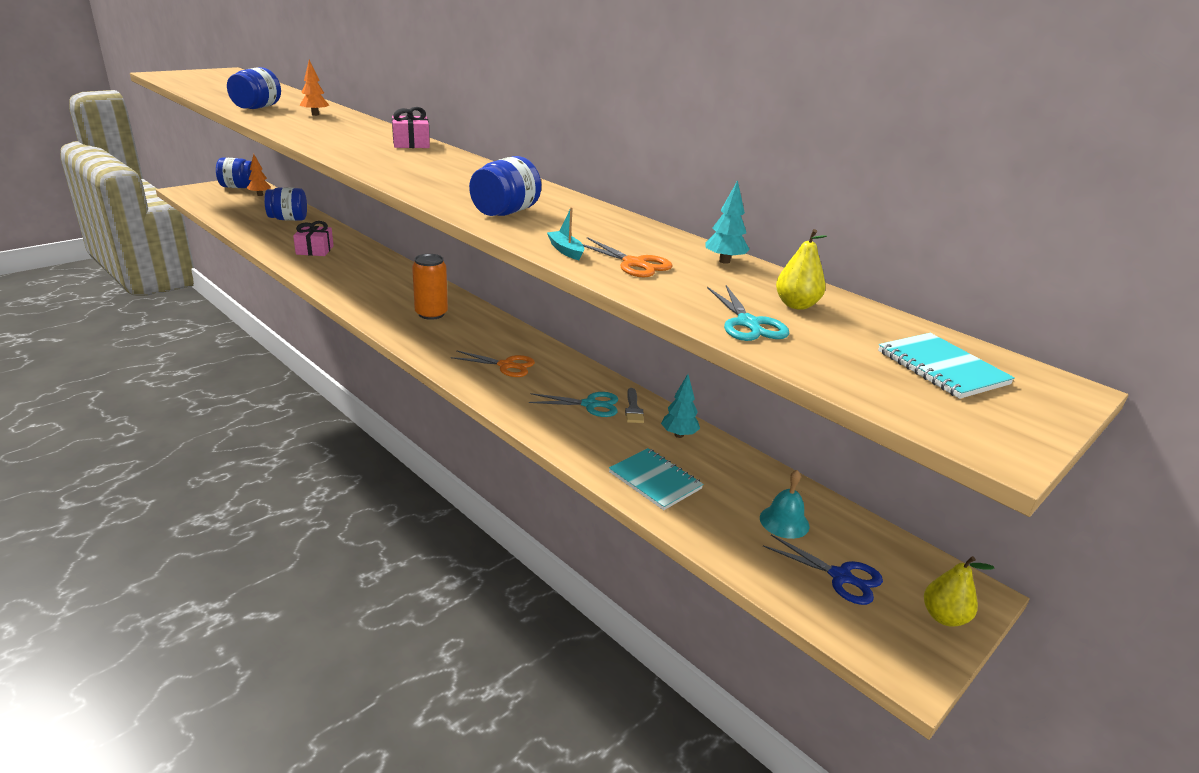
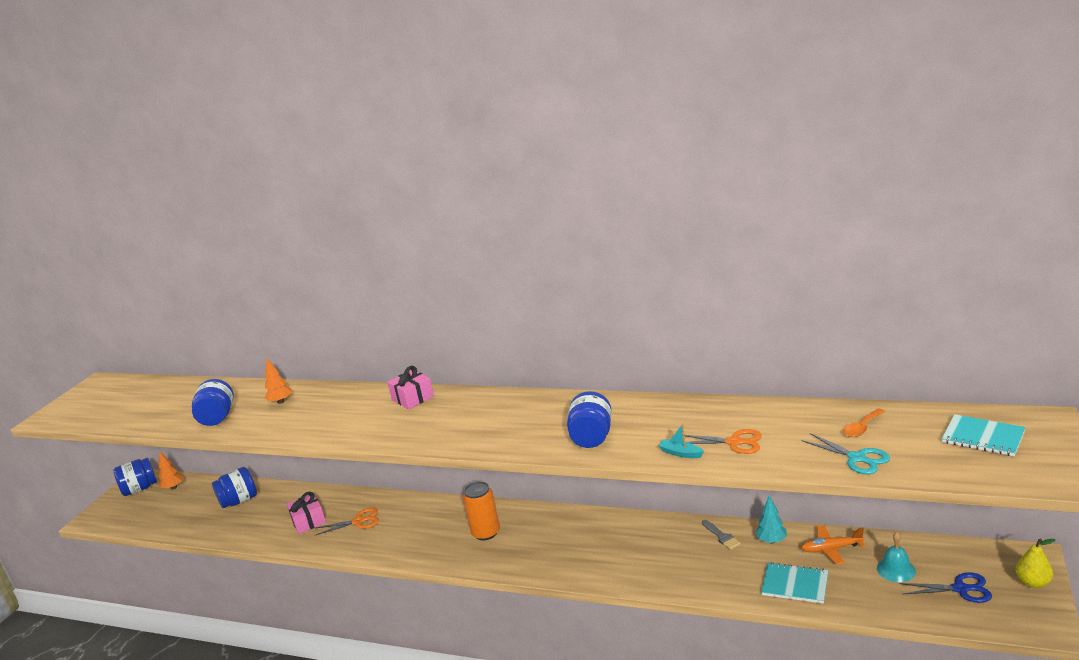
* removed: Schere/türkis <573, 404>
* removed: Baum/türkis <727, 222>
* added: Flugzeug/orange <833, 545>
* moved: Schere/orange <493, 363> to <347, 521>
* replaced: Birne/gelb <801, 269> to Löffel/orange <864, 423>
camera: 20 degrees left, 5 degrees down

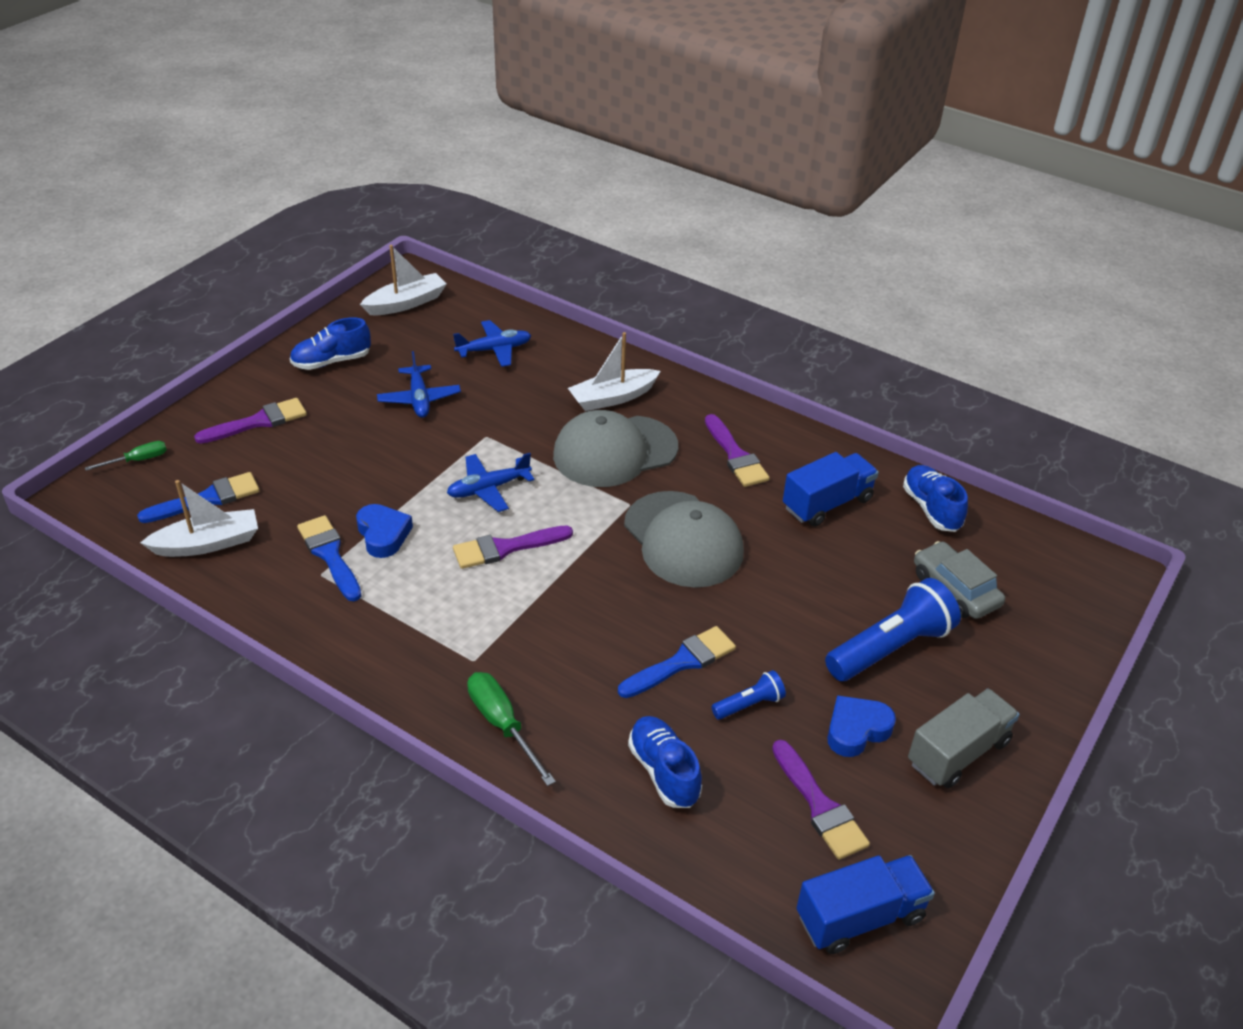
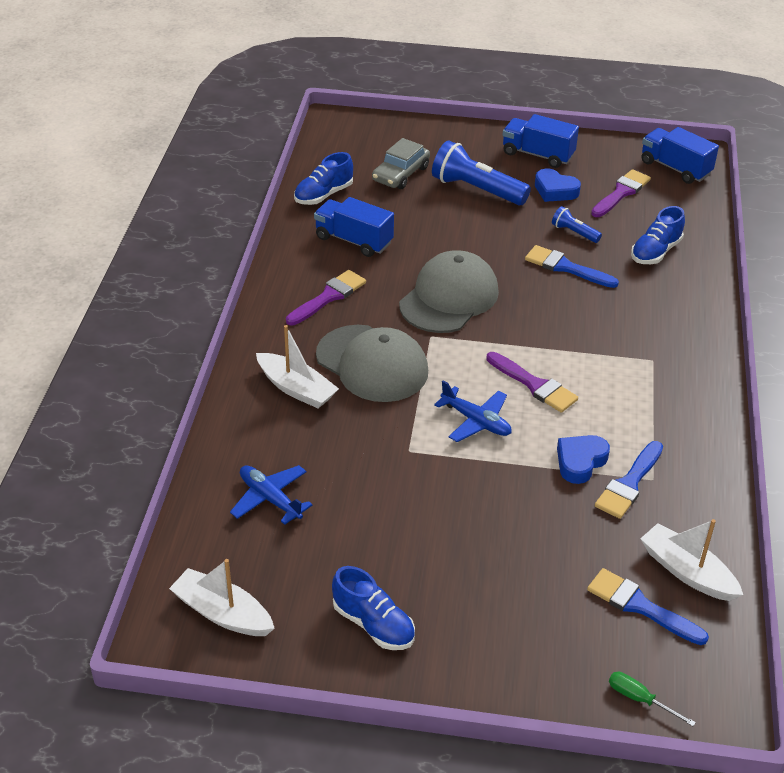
* removed: Pinsel/lila <250, 421>
* removed: Flugzeug/blau <419, 384>
* removed: Schraubenzieher/grün <511, 729>
* recoloured: Lastwagen/grau <964, 738> to Lastwagen/blau <541, 141>
camera: 115 degrees left, 0 degrees up

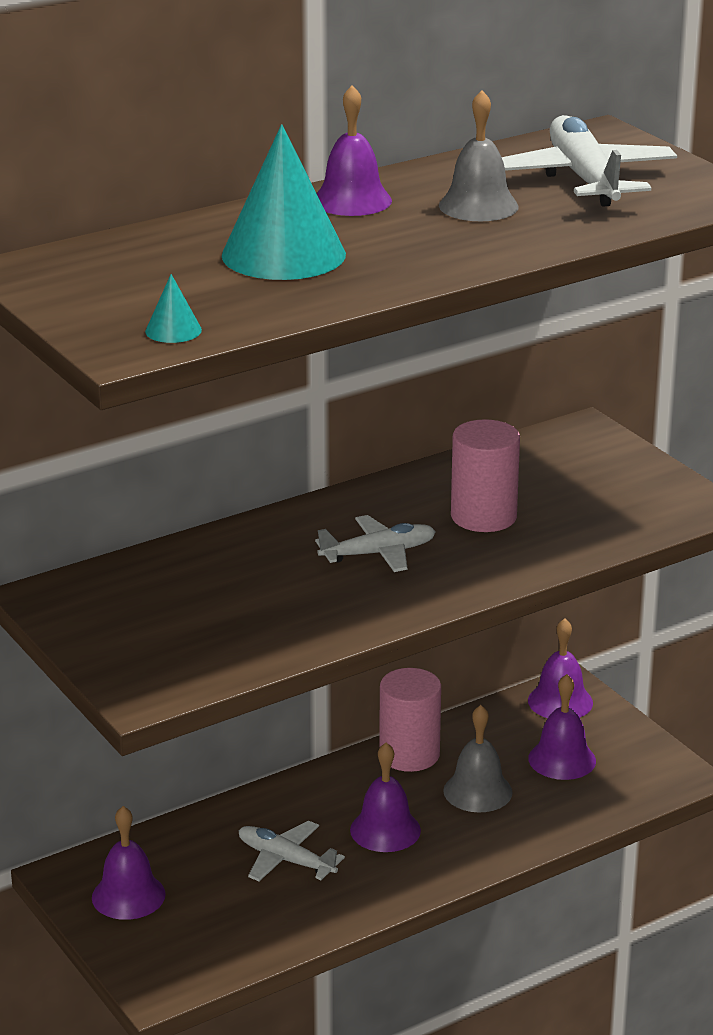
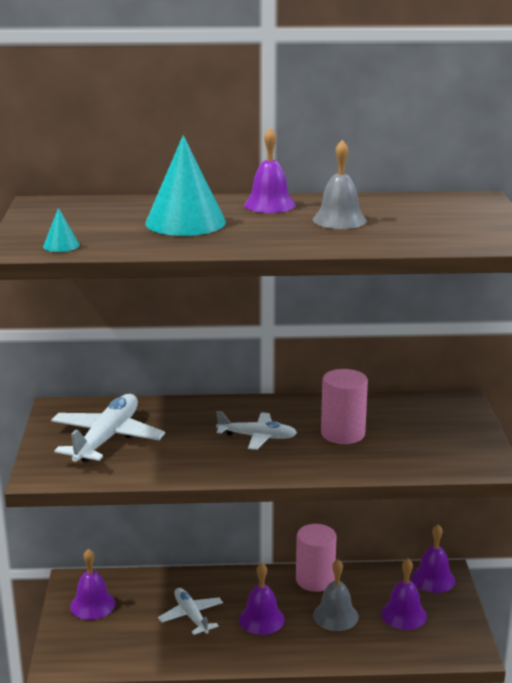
* moved: Flugzeug/weiß <589, 161> to <108, 428>
camera: 30 degrees right, 5 degrees down

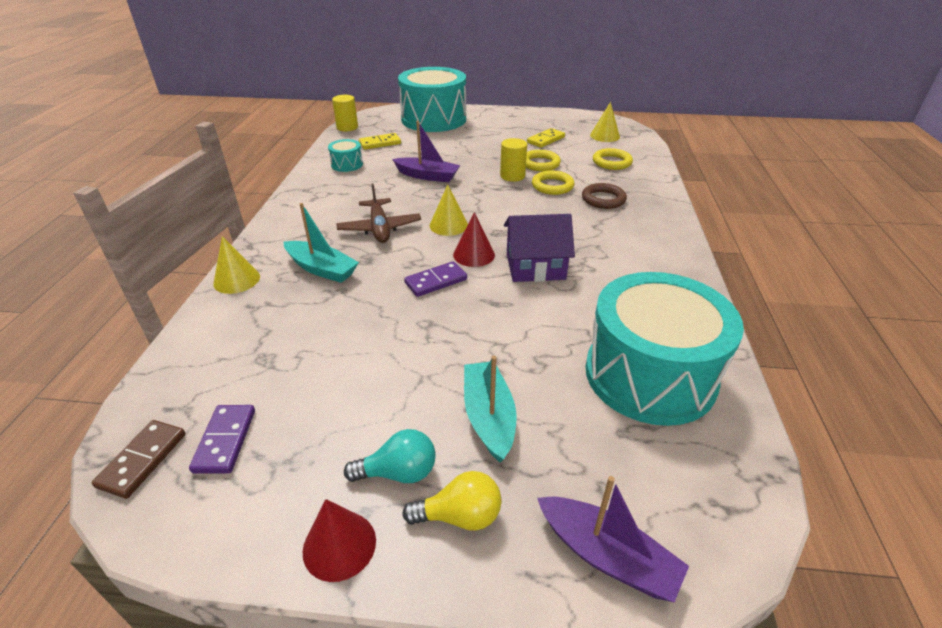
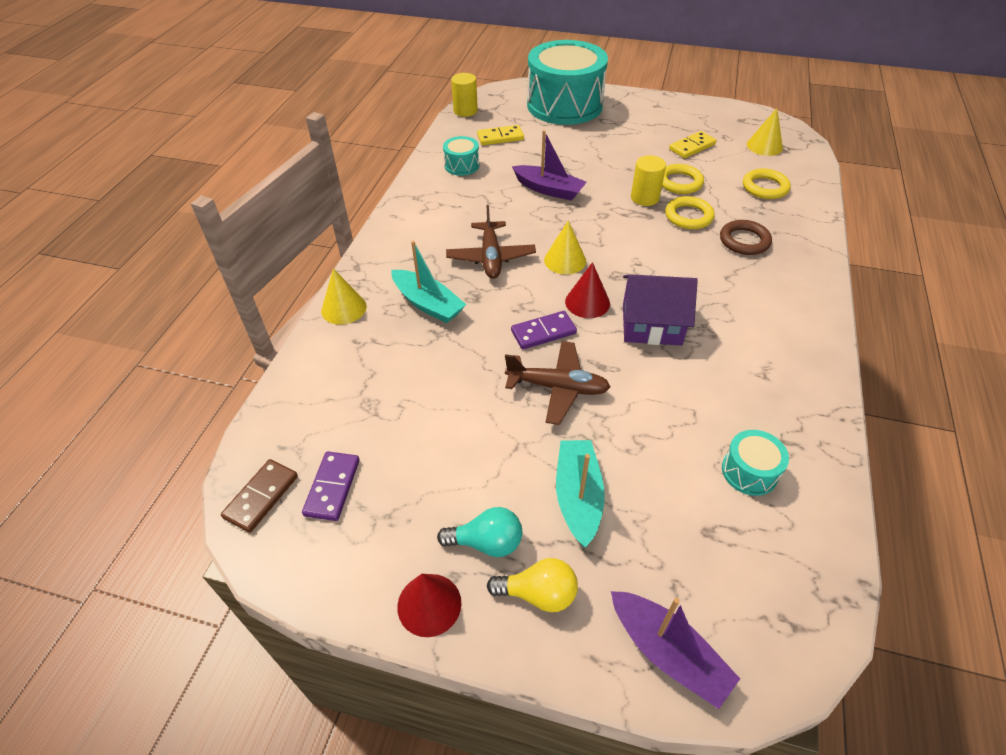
* added: Flugzeug/braun <557, 383>
* resized: Trommel/türkis <664, 349> = <755, 463> x0.42
camera: 10 degrees right, 10 degrees up

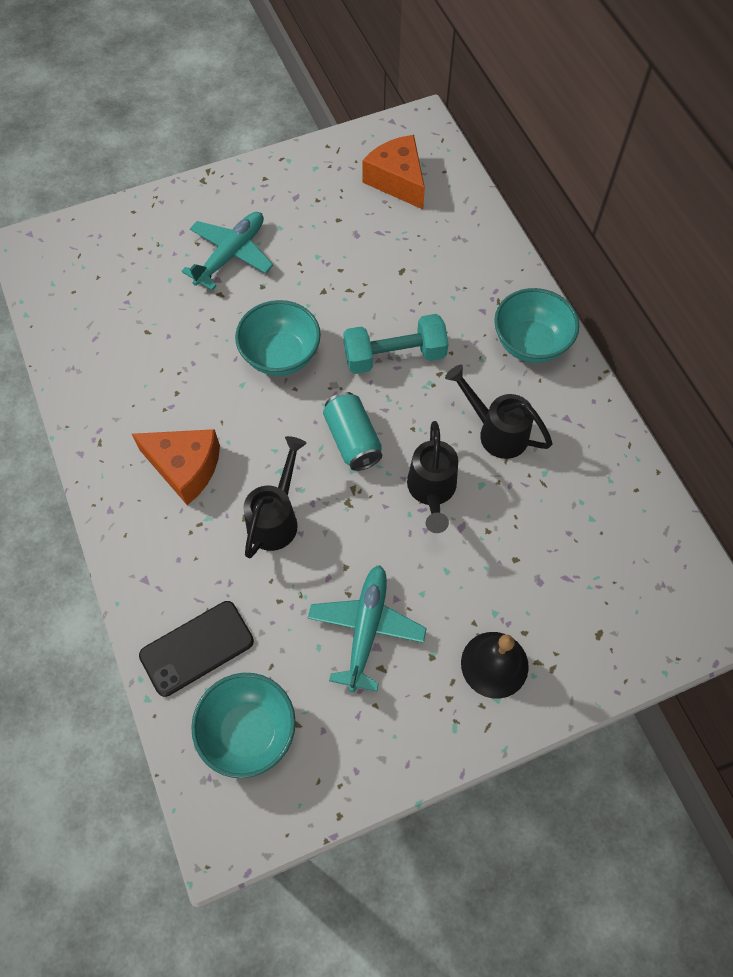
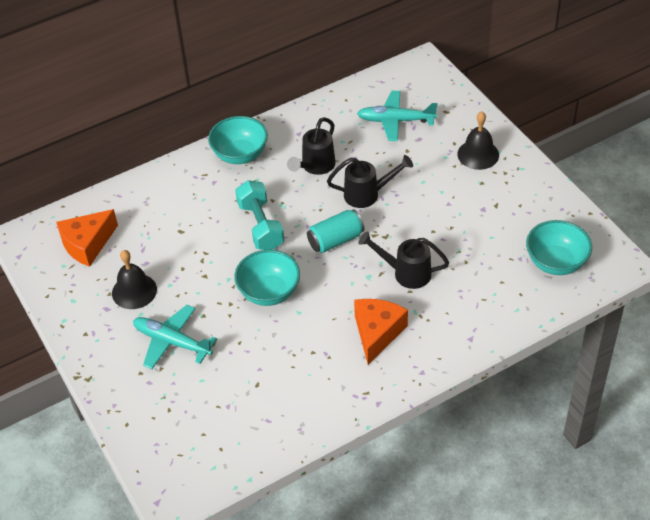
* removed: Handy/schwarz <196, 649>
* added: Glocke/schwarz <134, 279>
* moved: Flugzeug/türkis <367, 628> to <397, 116>
camera: 95 degrees left, 15 degrees down

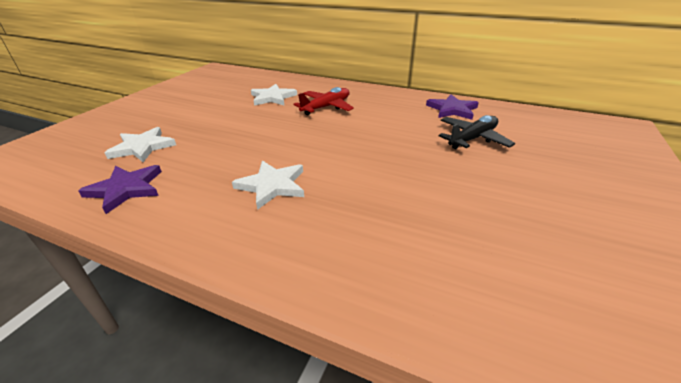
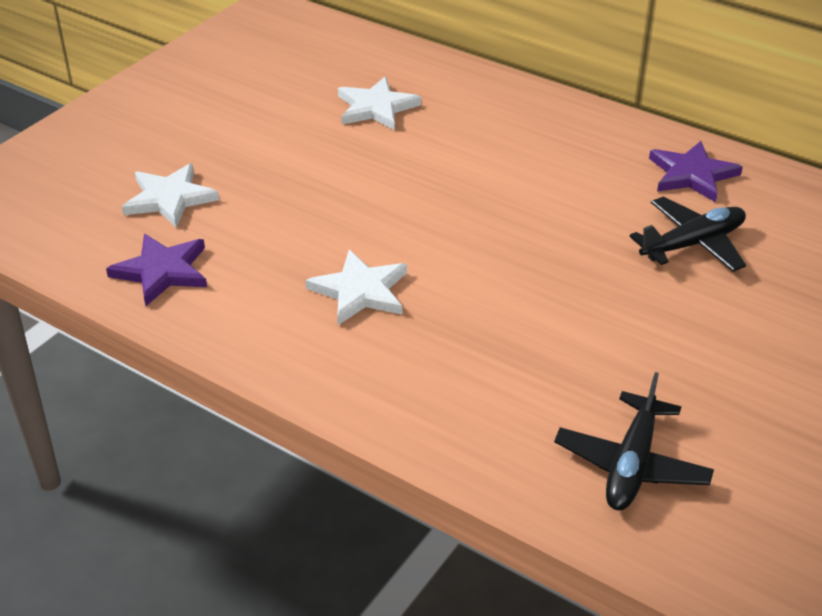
* removed: Flugzeug/rot <323, 101>
* added: Flugzeug/schwarz <634, 441>
camera: 10 degrees right, 5 degrees up

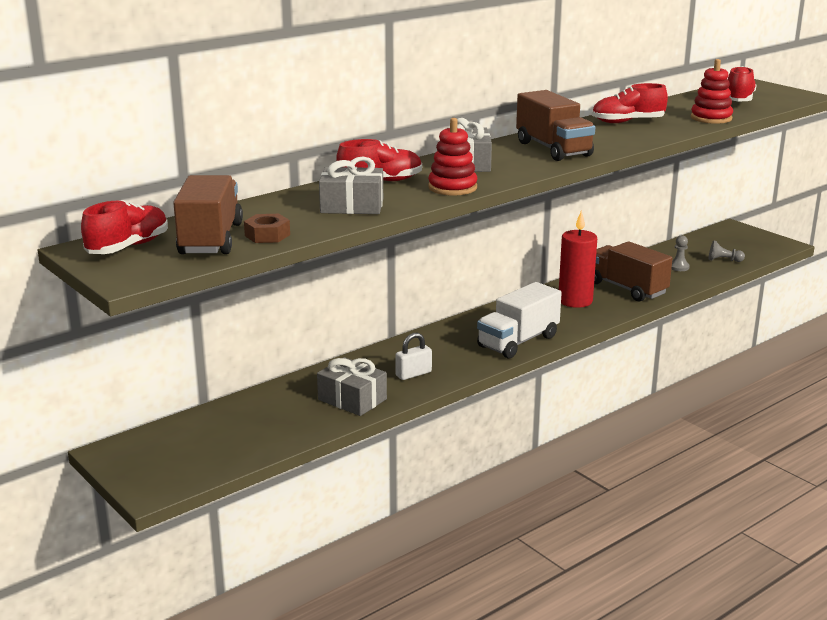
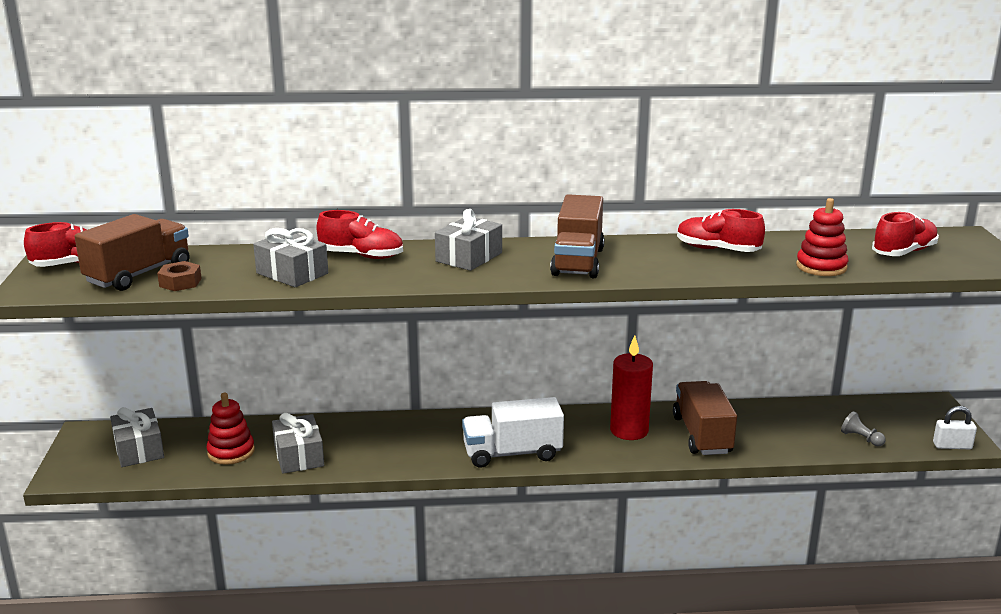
* removed: Bauer/grau <681, 253>
* added: Geschenk/grau <137, 437>
* moved: Vorhängeschloss/weiß <413, 356> to <955, 427>
* moved: Stapelspielzeug/rot <452, 157> to <230, 429>
camera: 35 degrees right, 0 degrees up

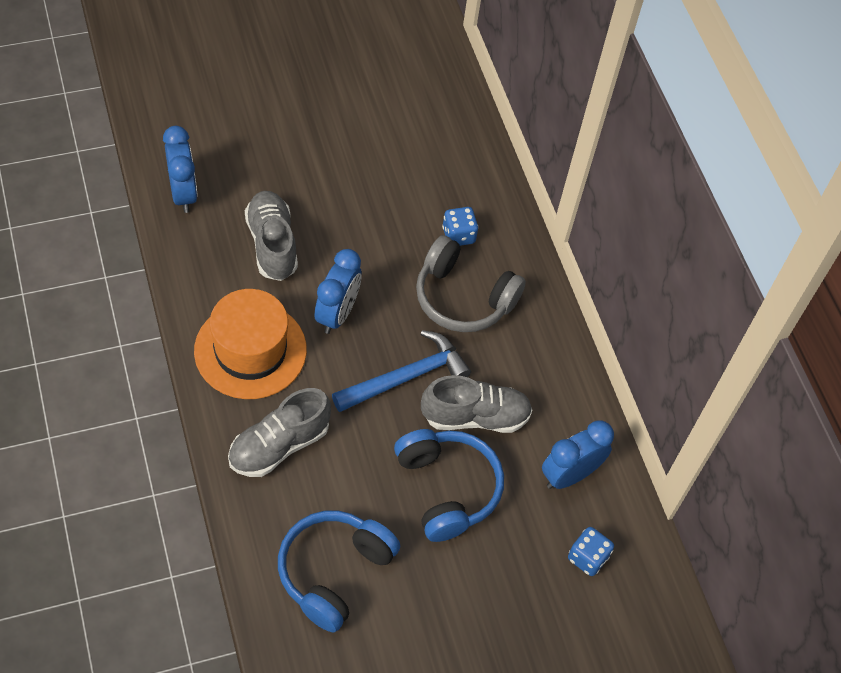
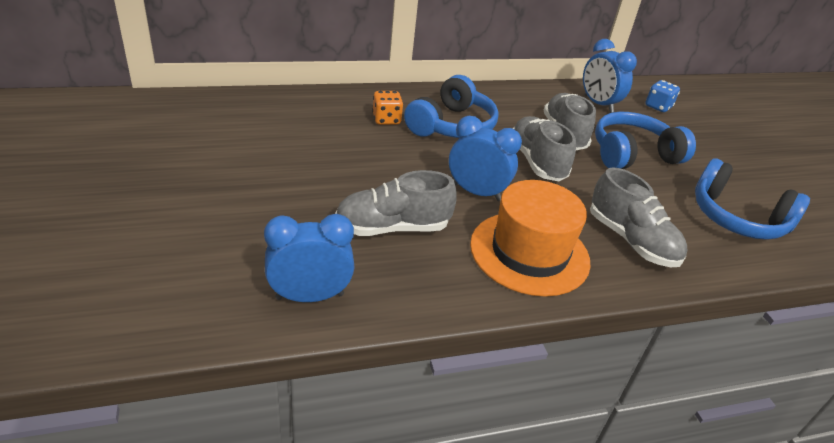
* replaced: Hammer/blau <401, 371> to Schuh/grau <544, 148>
* recoloured: Kopfhörer/grau <471, 283> to Kopfhörer/blau <451, 106>
* recoloured: Spielwürfel/blau <460, 226> to Spielwürfel/orange <387, 108>
camera: 85 degrees left, 20 degrees down

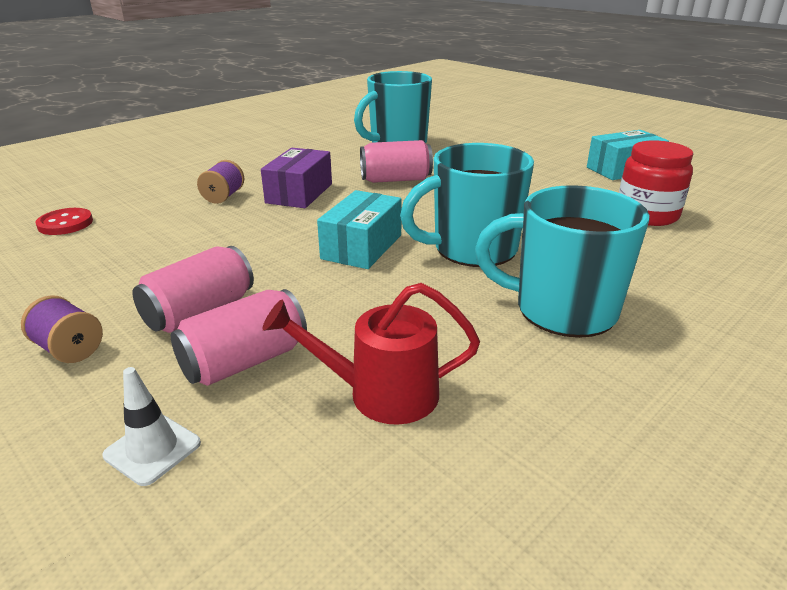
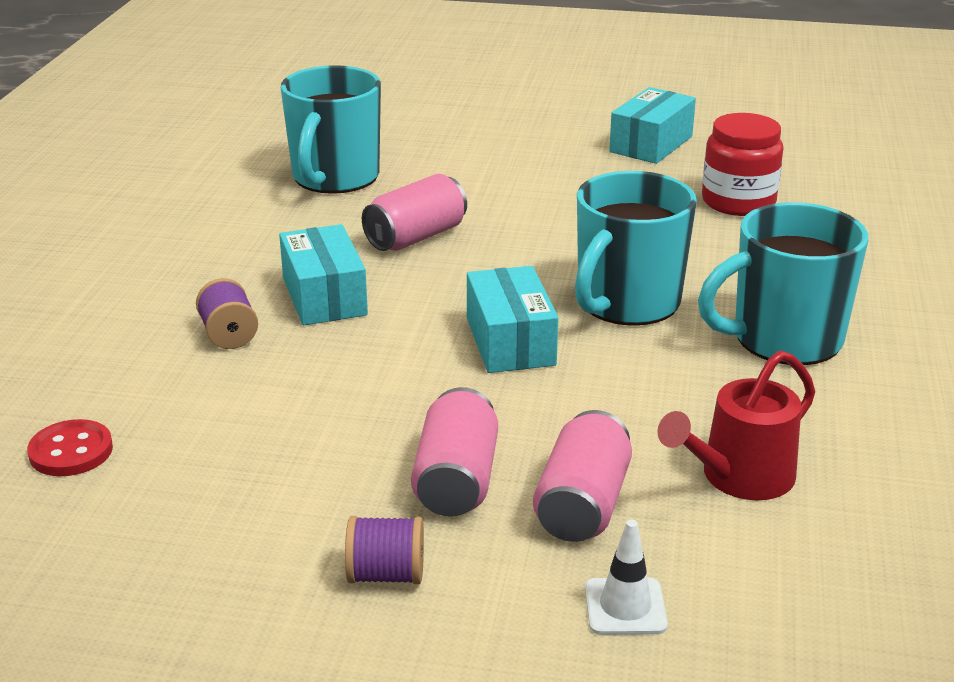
* recoloured: Schachtel/lila <296, 178> to Schachtel/türkis <323, 274>
camera: 35 degrees left, 0 degrees up

